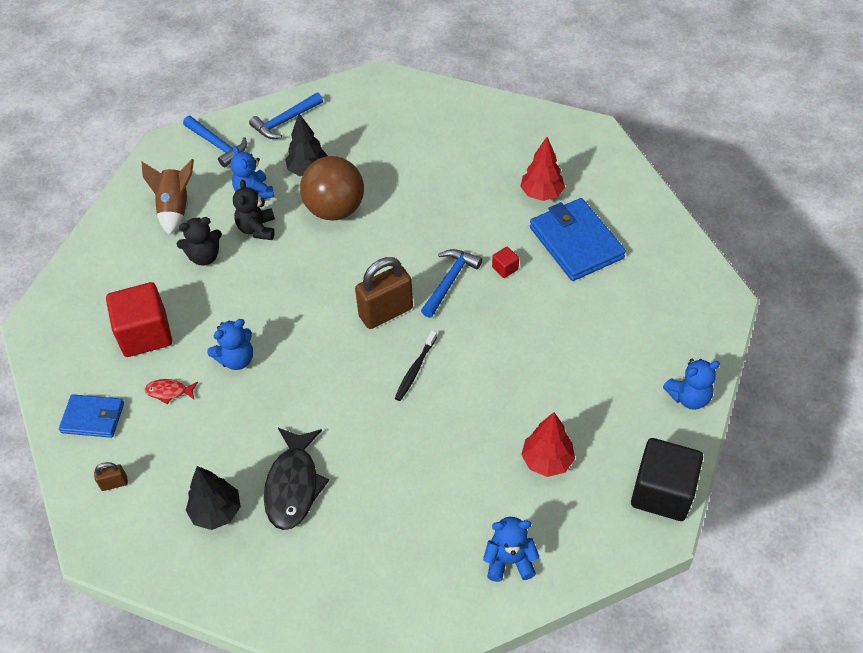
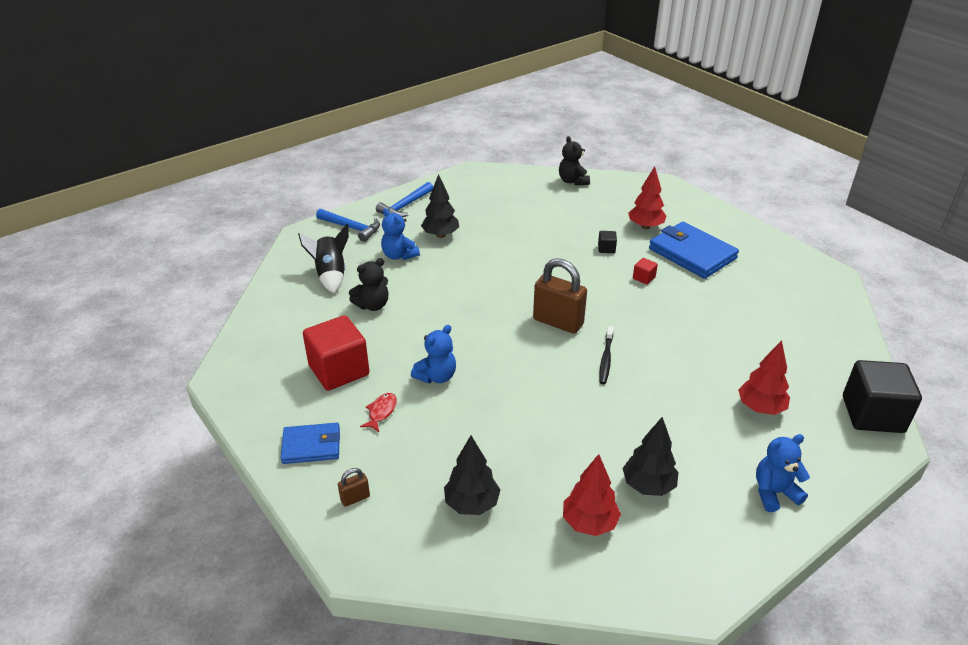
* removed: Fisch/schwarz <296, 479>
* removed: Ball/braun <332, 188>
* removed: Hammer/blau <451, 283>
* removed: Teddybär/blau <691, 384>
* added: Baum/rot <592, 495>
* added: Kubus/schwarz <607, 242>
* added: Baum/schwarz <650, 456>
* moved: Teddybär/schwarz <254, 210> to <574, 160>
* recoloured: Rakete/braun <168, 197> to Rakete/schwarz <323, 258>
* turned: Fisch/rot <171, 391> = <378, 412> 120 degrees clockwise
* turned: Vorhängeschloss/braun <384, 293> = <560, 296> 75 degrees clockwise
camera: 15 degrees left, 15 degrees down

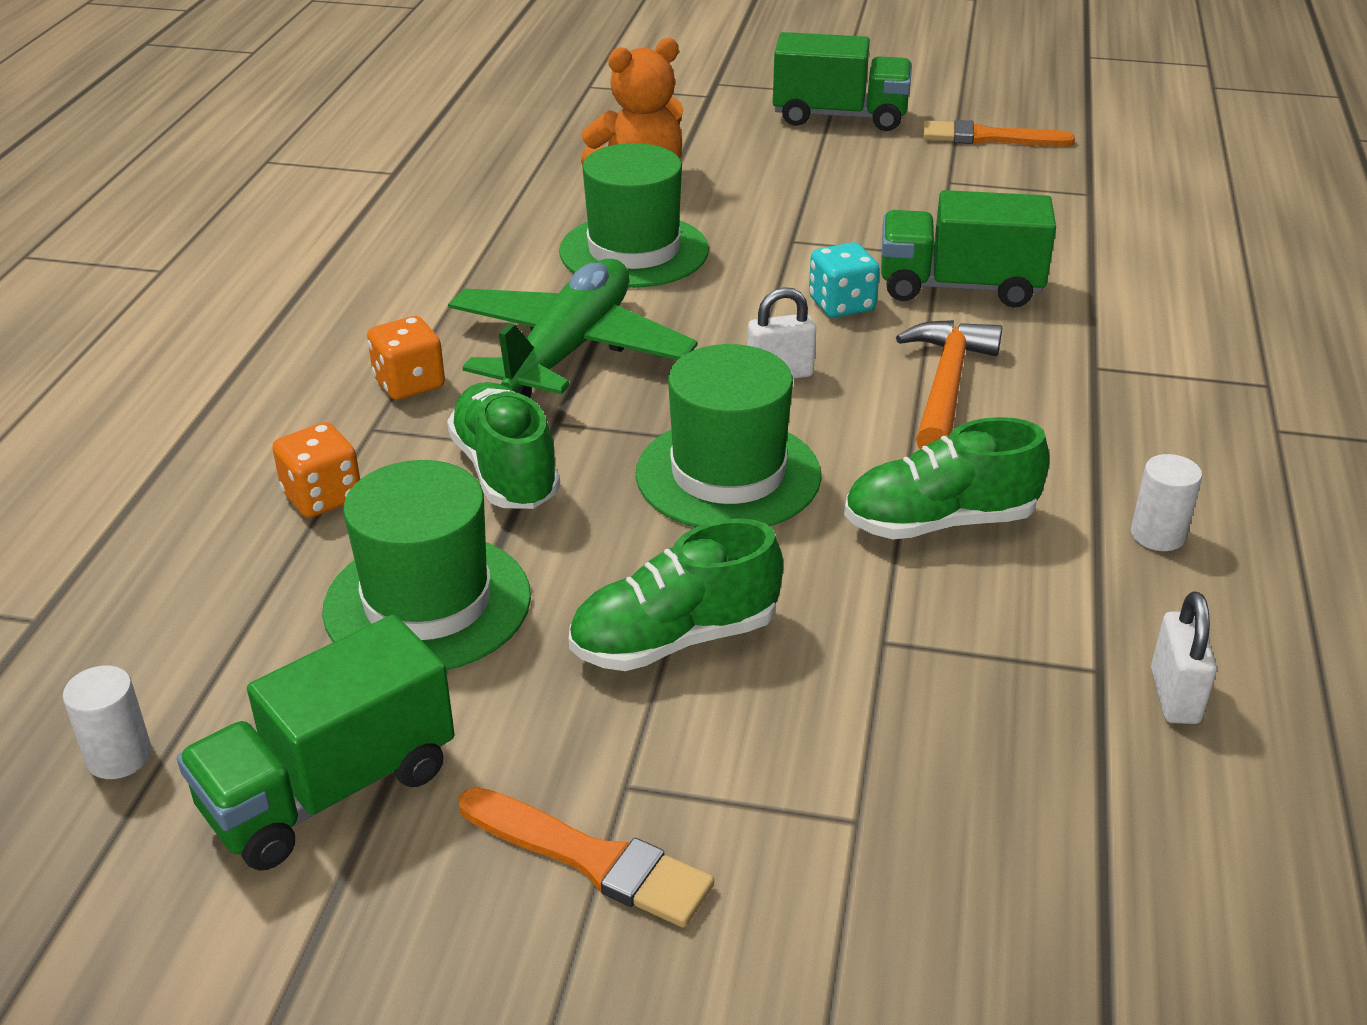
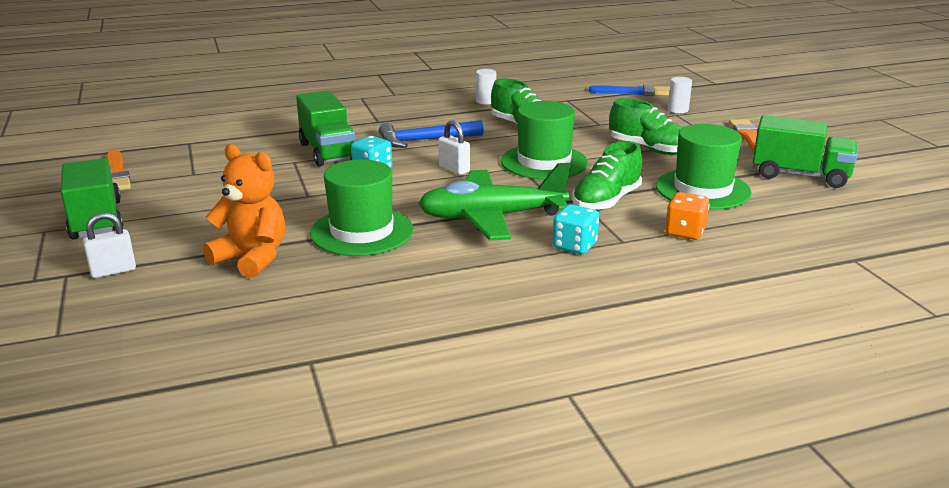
* added: Pinsel/blau <629, 90>
* moved: Vollzylinder/weiß <107, 722> to <680, 95>
* moved: Vorhängeschloss/weiß <1184, 657> to <109, 245>
* recoloured: Spielwürfel/orange <406, 358> to Spielwürfel/türkis <576, 229>
* recoloured: Hammer/orange <949, 384> to Hammer/blau <431, 134>
camera: 120 degrees left, 10 degrees down

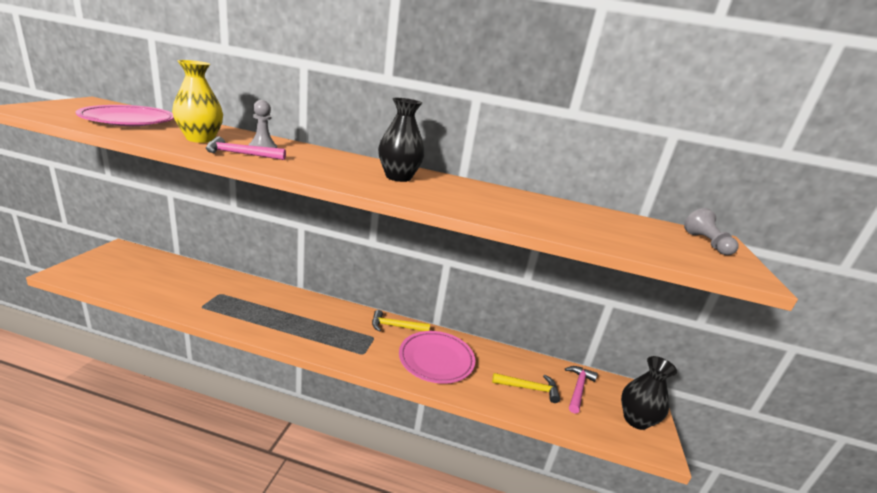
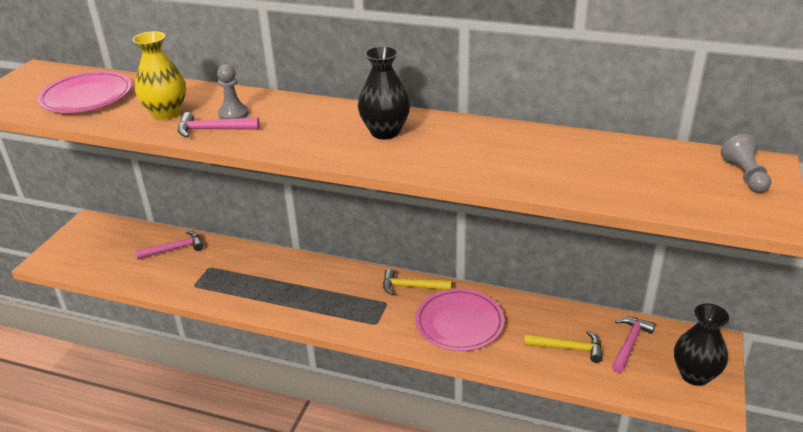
* added: Hammer/rosa <169, 245>
camera: 10 degrees right, 10 degrees up

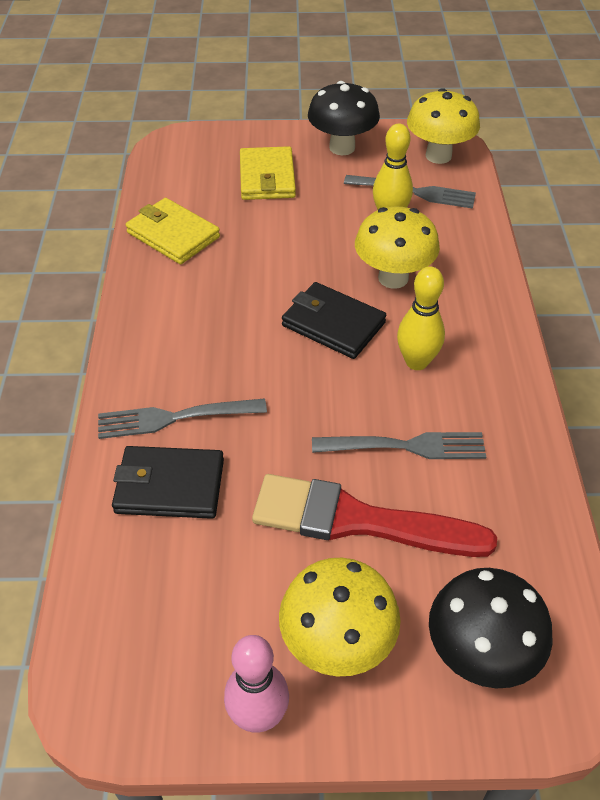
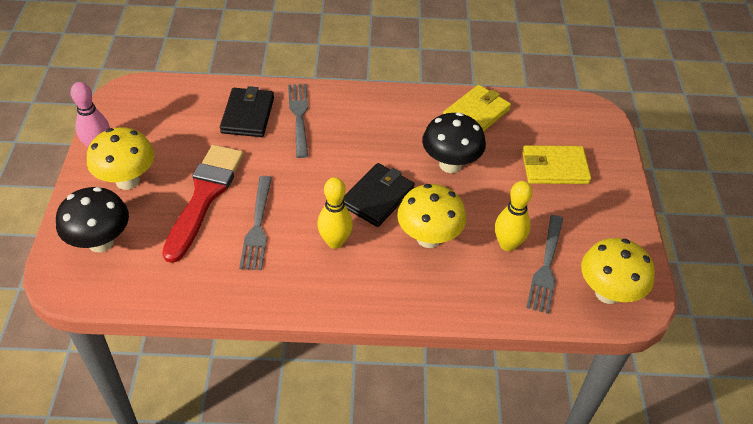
* moved: Pilz/schwarz <344, 118> to <454, 142>
camera: 90 degrees right, 0 degrees up

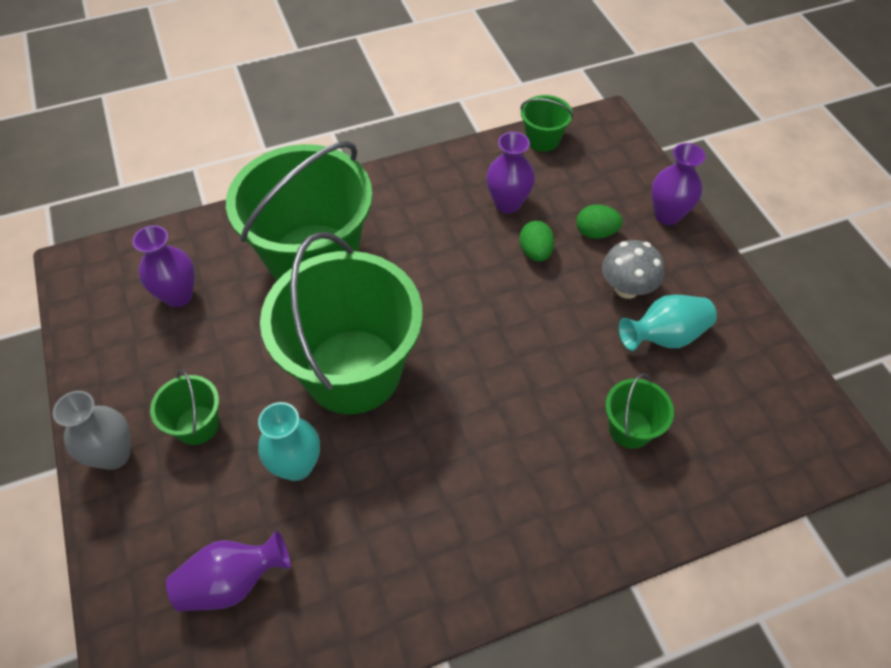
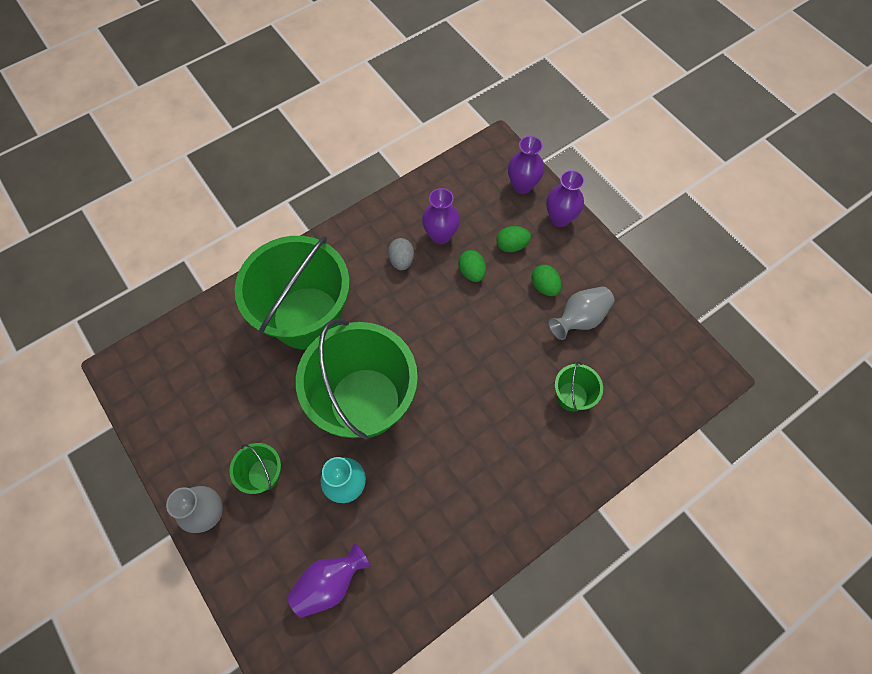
* removed: Eimer/grün <546, 123>
* added: Ei/grau <401, 254>
* moved: Vase/lila <163, 266> to <526, 165>
* replaced: Pilz/grau <633, 269> to Ei/grün <546, 280>
* recoloured: Vase/türkis <668, 323> to Vase/grau <581, 313>
camera: 15 degrees left, 10 degrees up

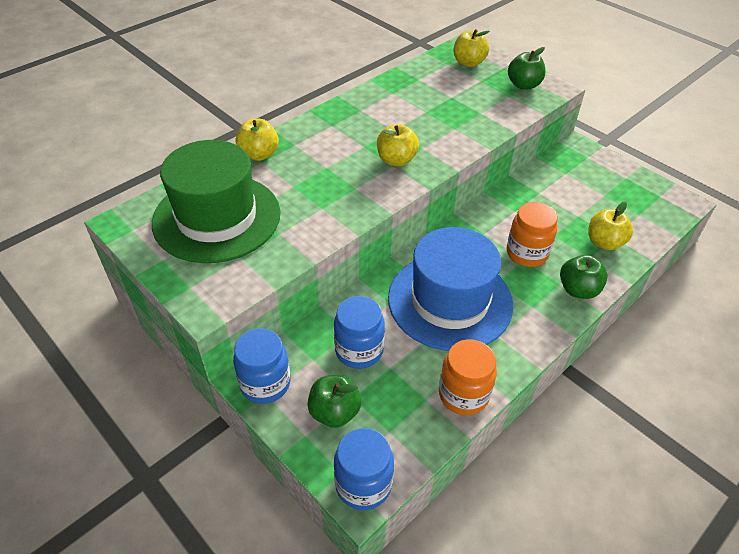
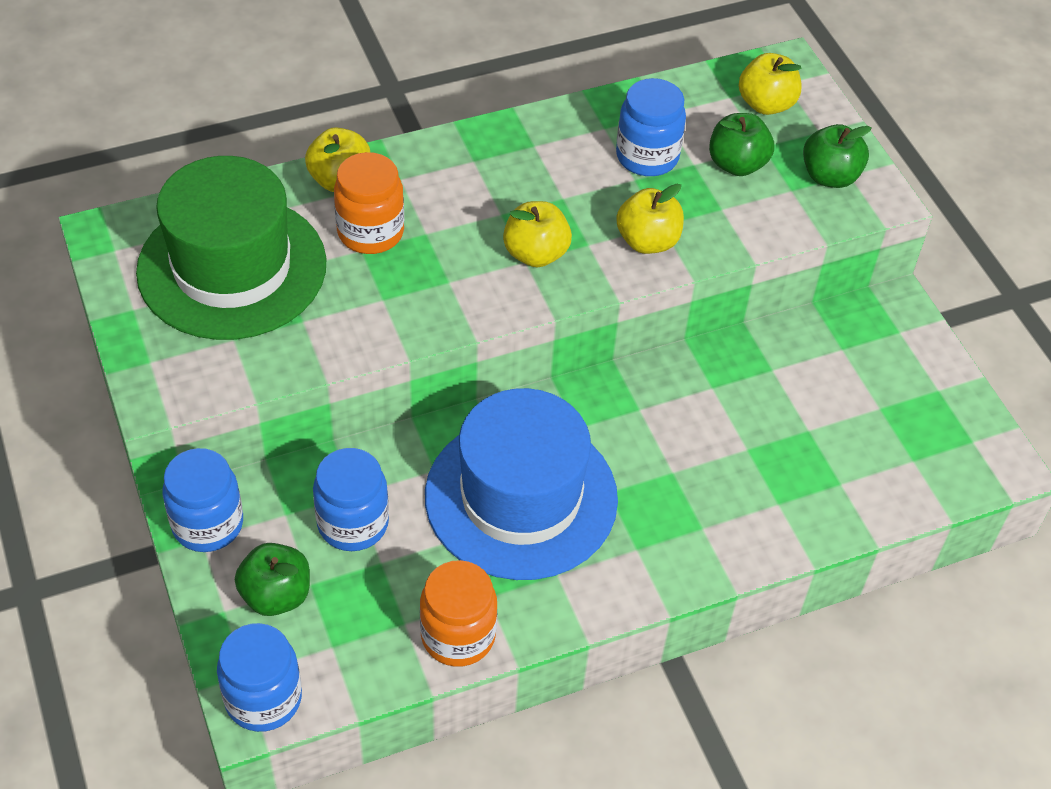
* added: Einmachglas/blau <651, 127>
* moved: Einmachglas/orange <532, 234> to <369, 203>
* moved: Apfel/grün <584, 277> to <741, 144>
* moved: Apfel/gelb <610, 226> to <650, 219>
camera: 20 degrees right, 5 degrees up

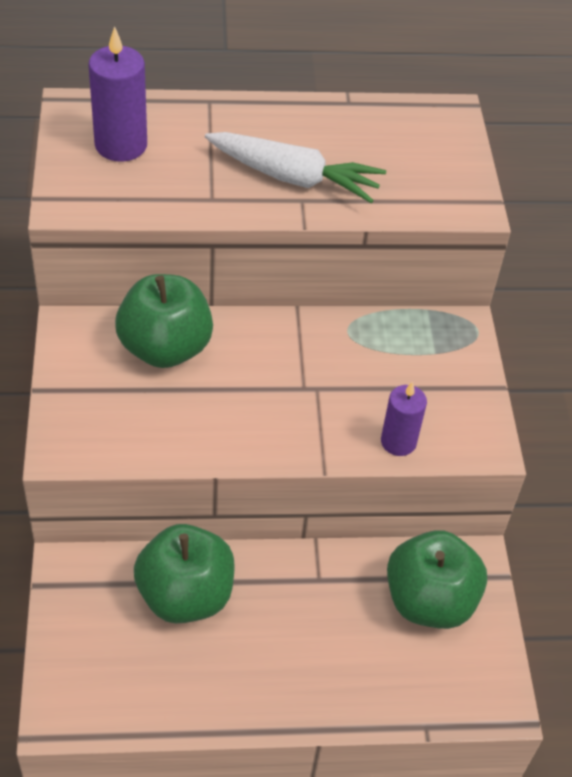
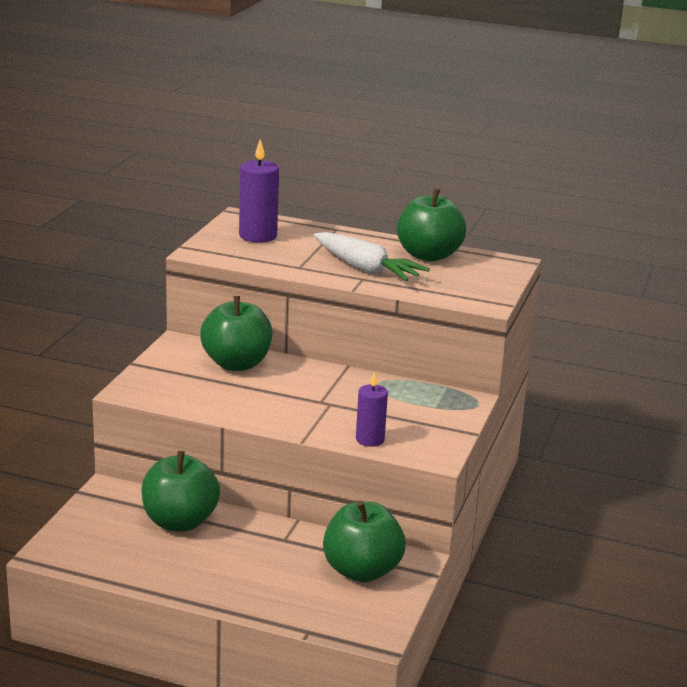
* added: Apfel/grün <431, 225>
camera: 25 degrees right, 25 degrees down

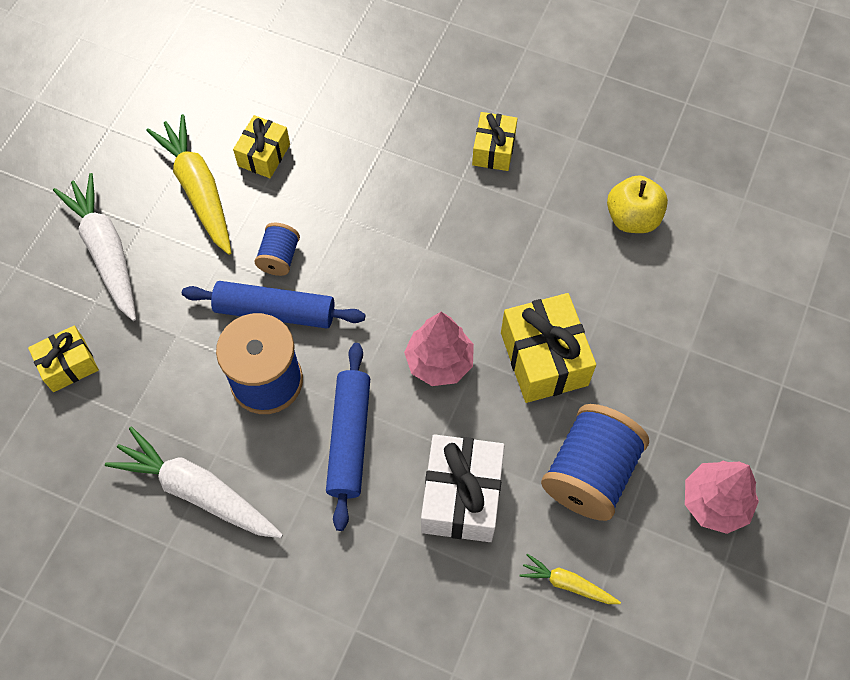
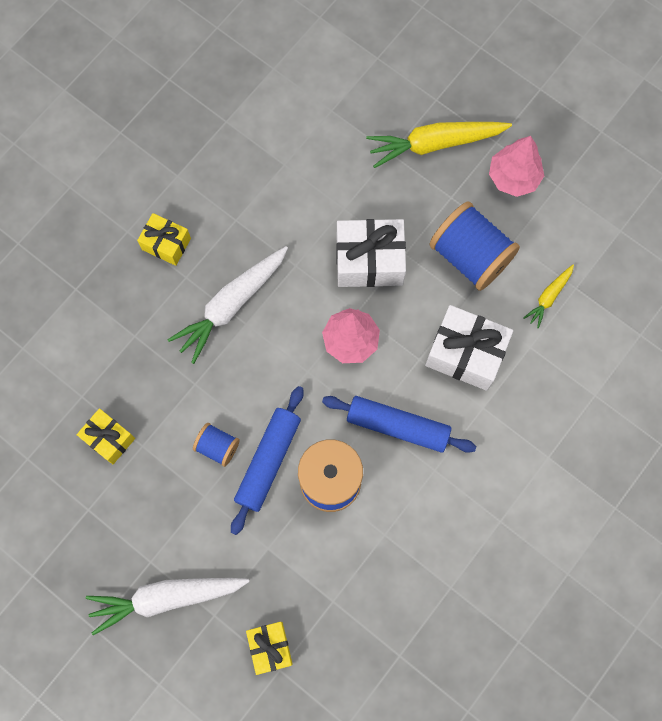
* removed: Apfel/gelb <637, 204>
* moved: Karotte/weiß <194, 482> to <228, 305>
* moved: Karotte/gelb <188, 184> to <439, 145>
* recoloured: Geschenk/gelb <548, 348> to Geschenk/weiß <371, 253>
camera: 75 degrees left, 10 degrees up

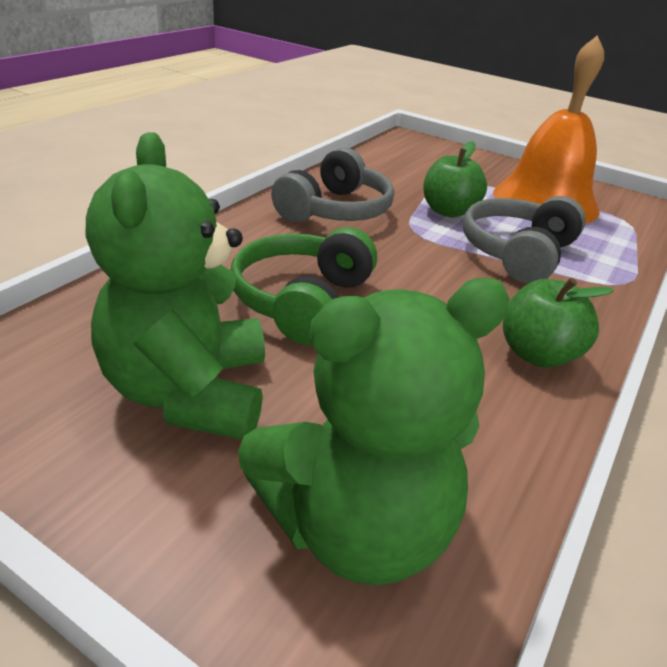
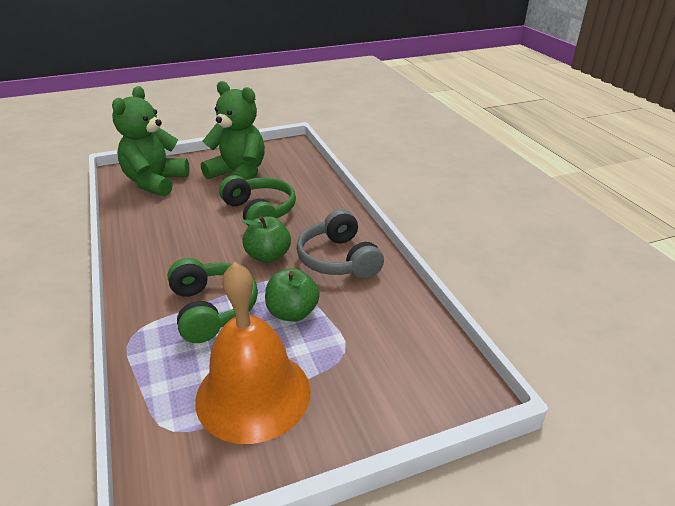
* moved: Apfel/grün <558, 323> to <266, 239>
* recoloured: Kopfhörer/grau <524, 240> to Kopfhörer/grün <212, 300>
camera: 130 degrees right, 0 degrees up

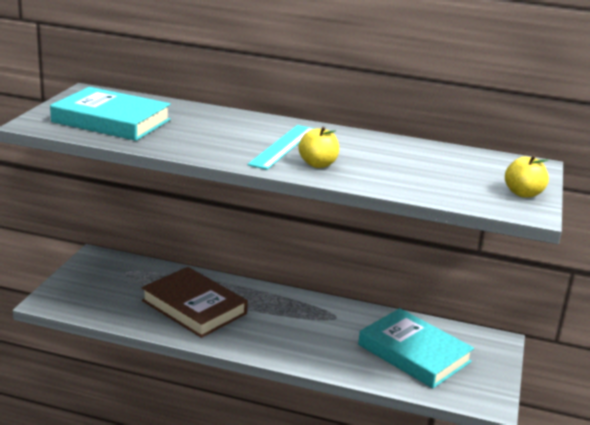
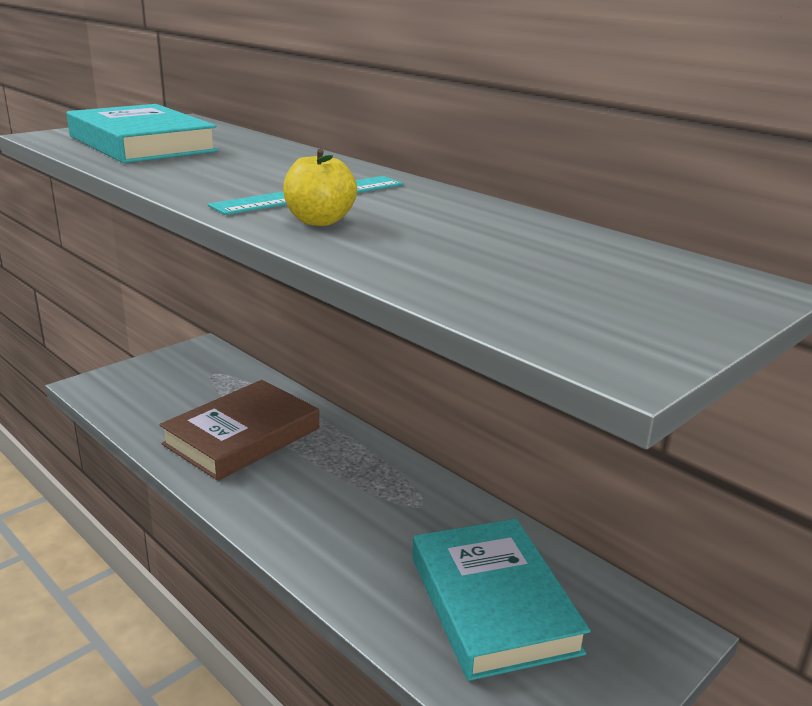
* removed: Apfel/gelb <527, 176>
* turned: Buch/braun <195, 302> = <239, 430> 60 degrees clockwise
camera: 30 degrees right, 0 degrees up

